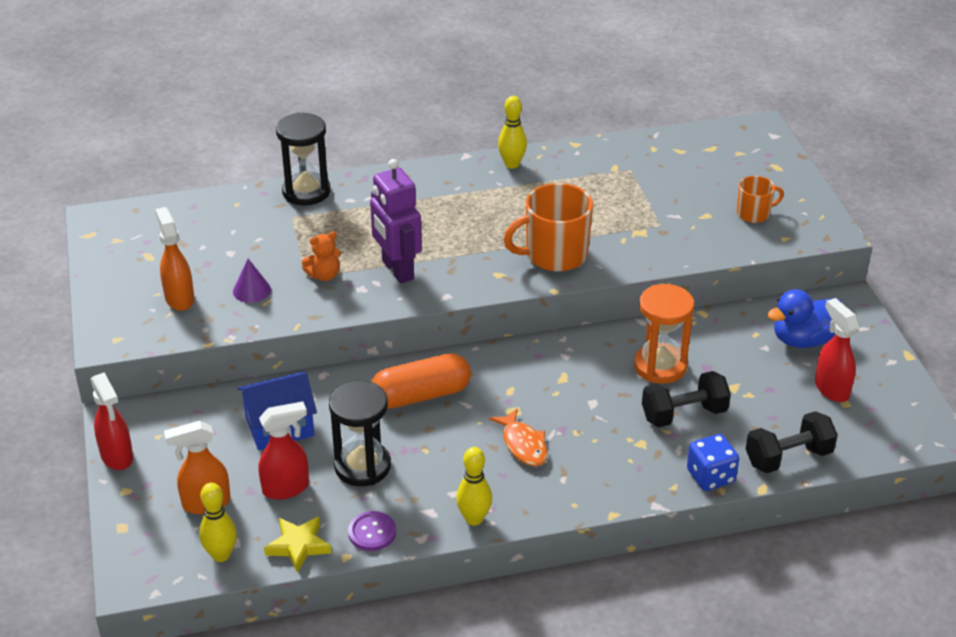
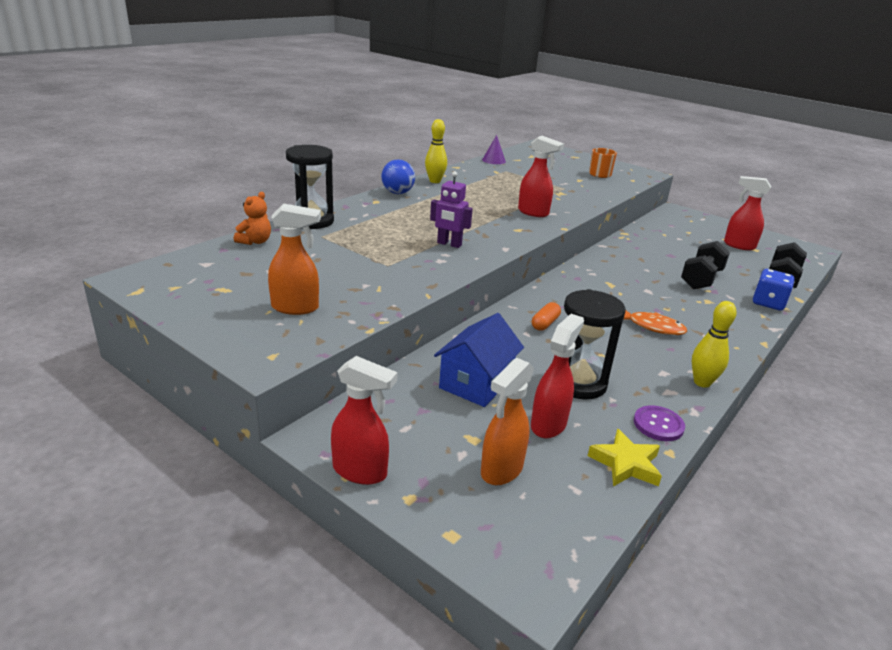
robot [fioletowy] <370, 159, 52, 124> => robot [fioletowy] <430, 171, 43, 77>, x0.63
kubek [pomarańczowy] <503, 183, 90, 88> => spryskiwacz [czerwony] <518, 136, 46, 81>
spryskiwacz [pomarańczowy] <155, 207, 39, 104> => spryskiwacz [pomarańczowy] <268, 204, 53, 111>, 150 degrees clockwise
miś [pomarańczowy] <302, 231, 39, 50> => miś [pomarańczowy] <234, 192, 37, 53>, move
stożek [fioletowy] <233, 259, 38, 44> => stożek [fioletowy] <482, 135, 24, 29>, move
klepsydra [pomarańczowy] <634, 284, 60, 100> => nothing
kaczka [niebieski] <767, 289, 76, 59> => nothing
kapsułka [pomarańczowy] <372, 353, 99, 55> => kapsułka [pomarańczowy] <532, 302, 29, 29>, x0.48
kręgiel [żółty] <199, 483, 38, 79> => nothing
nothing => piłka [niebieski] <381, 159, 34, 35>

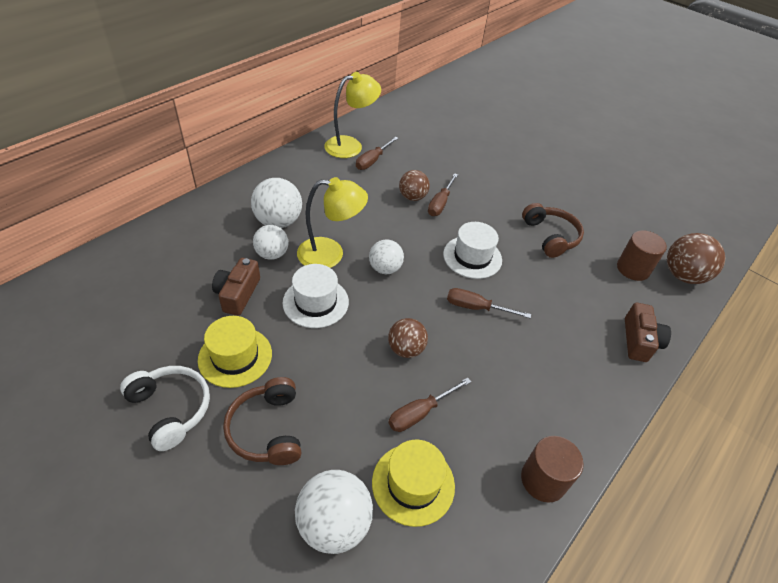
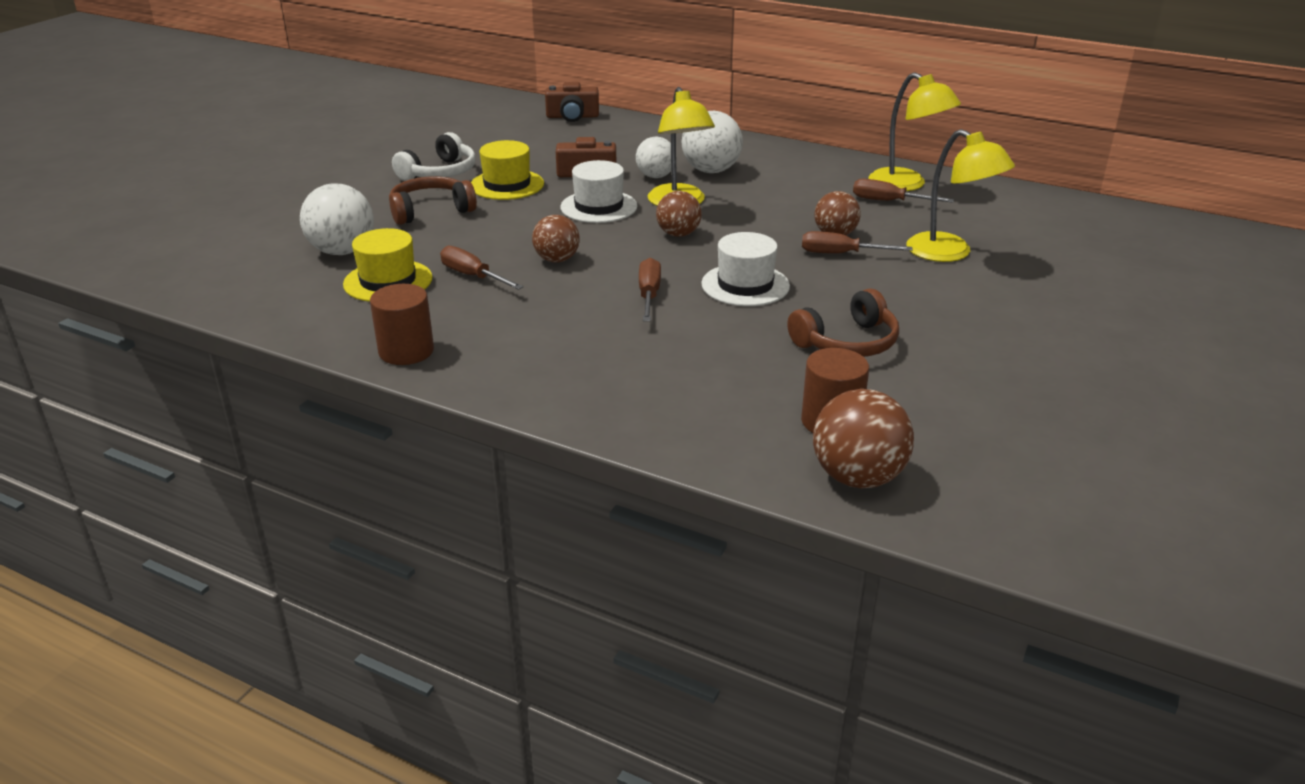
piłka [biały] <369, 239, 35, 35> => piłka [brązowy] <656, 191, 46, 46>
aparat fotograficzny [brązowy] <625, 303, 46, 59> => aparat fotograficzny [brązowy] <545, 82, 54, 40>, move
nothing => lampka [żółty] <906, 129, 109, 133>

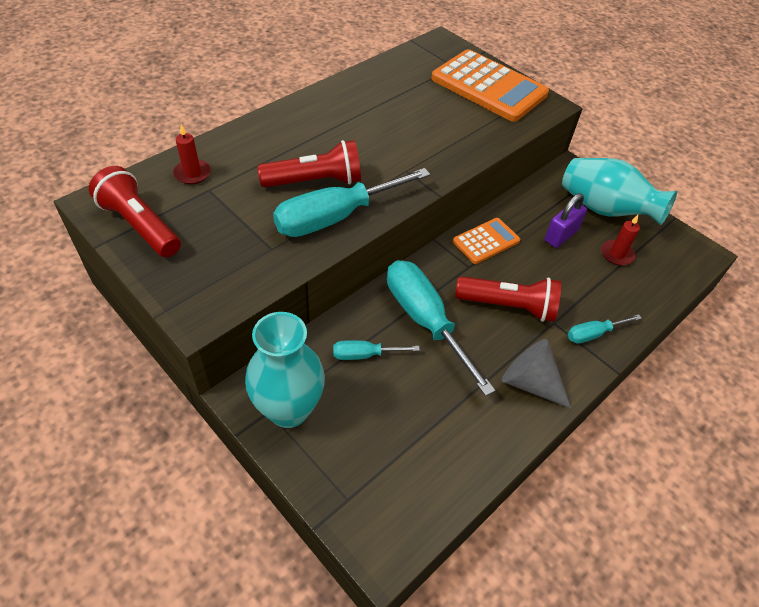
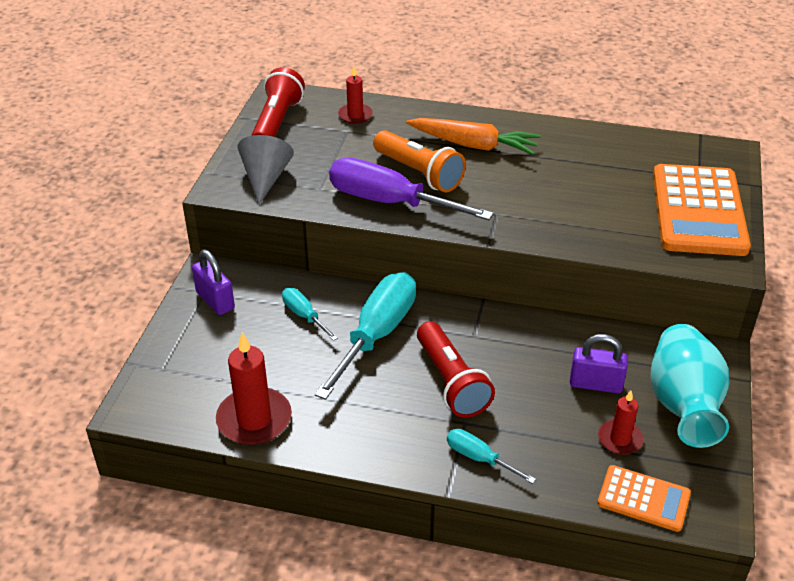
latarka [czerwony] <257, 140, 104, 47> => latarka [pomarańczowy] <373, 130, 93, 62>
śrubokręt [turkusowy] <273, 168, 158, 69> => śrubokręt [fioletowy] <329, 158, 165, 62>
kalkulator [pomarańczowy] <453, 218, 67, 46> => kalkulator [pomarańczowy] <597, 465, 94, 67>, move
wazon [turkusowy] <245, 312, 80, 116> => kłódka [fioletowy] <192, 249, 43, 66>
stożek [szary] <502, 339, 69, 70> => stożek [szary] <237, 135, 57, 69>, move
nothing => marchewka [pomarańczowy] <406, 118, 135, 37>
nothing => świeca [czerwony] <216, 332, 76, 113>

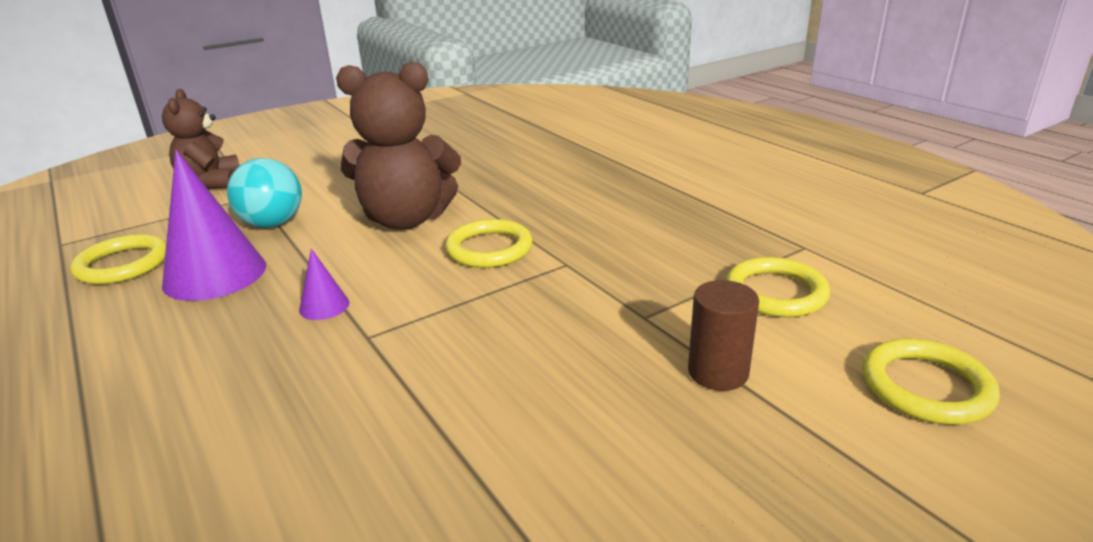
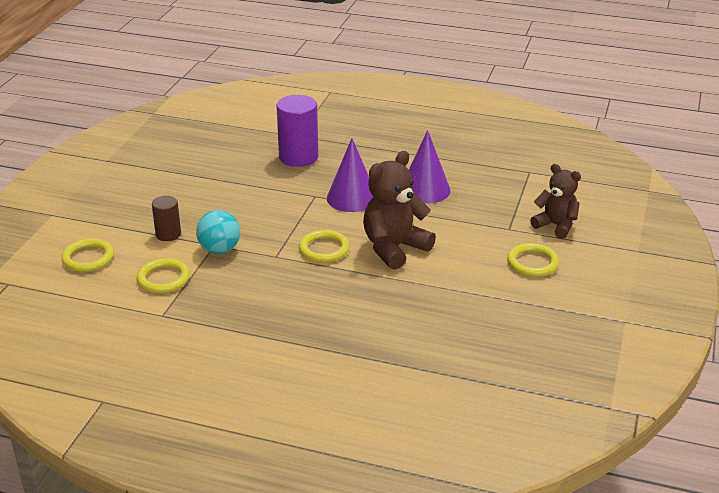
piłka [turkusowy] <227, 158, 75, 70> => piłka [turkusowy] <196, 210, 44, 44>, move
pierścień [żółty] <70, 234, 96, 50> => pierścień [żółty] <507, 243, 52, 34>, move
stożek [fioletowy] <299, 249, 50, 71> => stożek [fioletowy] <327, 138, 46, 74>, x2.18
nothing => walec [fioletowy] <276, 95, 42, 72>

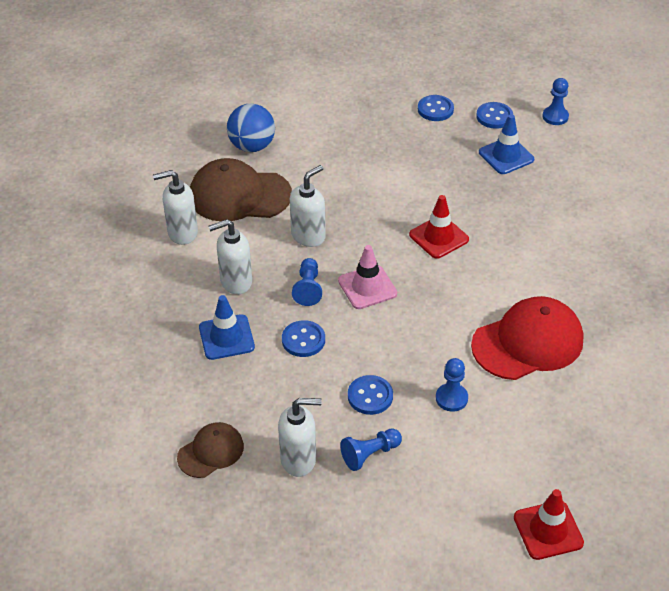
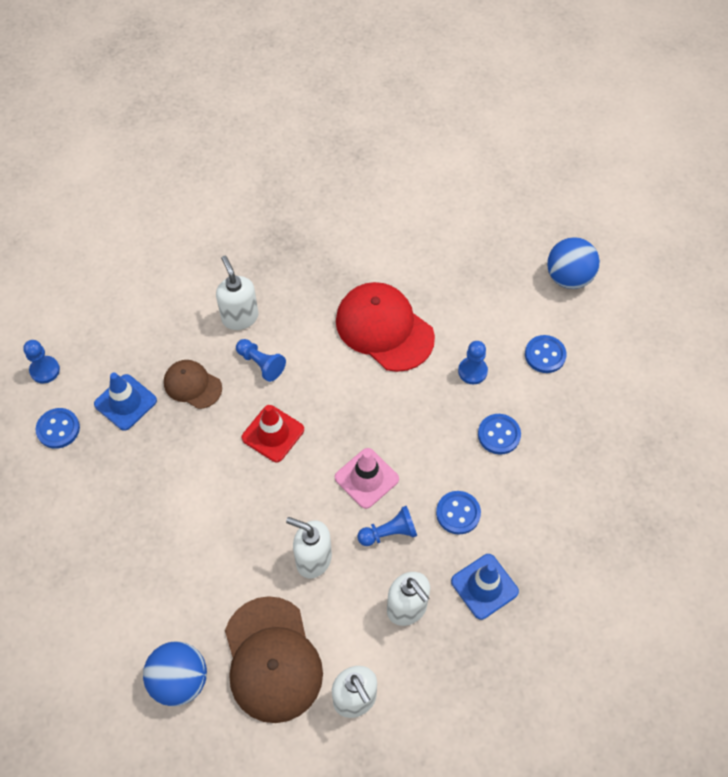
guzik [niebieski] <418, 95, 36, 26> => guzik [niebieski] <525, 335, 42, 38>, move
dozownik mydła [biały] <278, 398, 44, 79> => dozownik mydła [biały] <216, 256, 42, 74>, move
czapka [brązowy] <177, 422, 67, 56> => czapka [brązowy] <164, 360, 58, 49>, move
pionek [niebieski] <340, 429, 62, 42> => pionek [niebieski] <236, 339, 50, 43>, move
pachołek [czerwony] <514, 489, 70, 71> => piłka [niebieski] <547, 237, 53, 52>

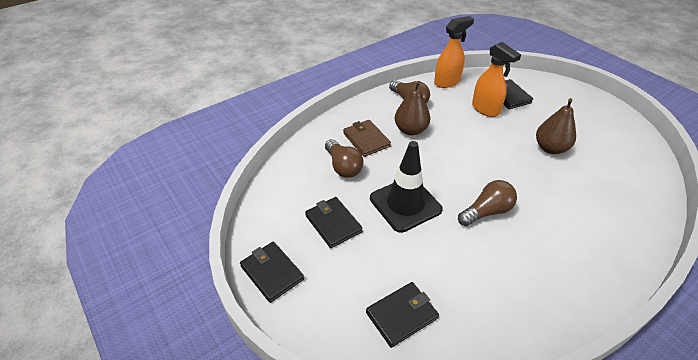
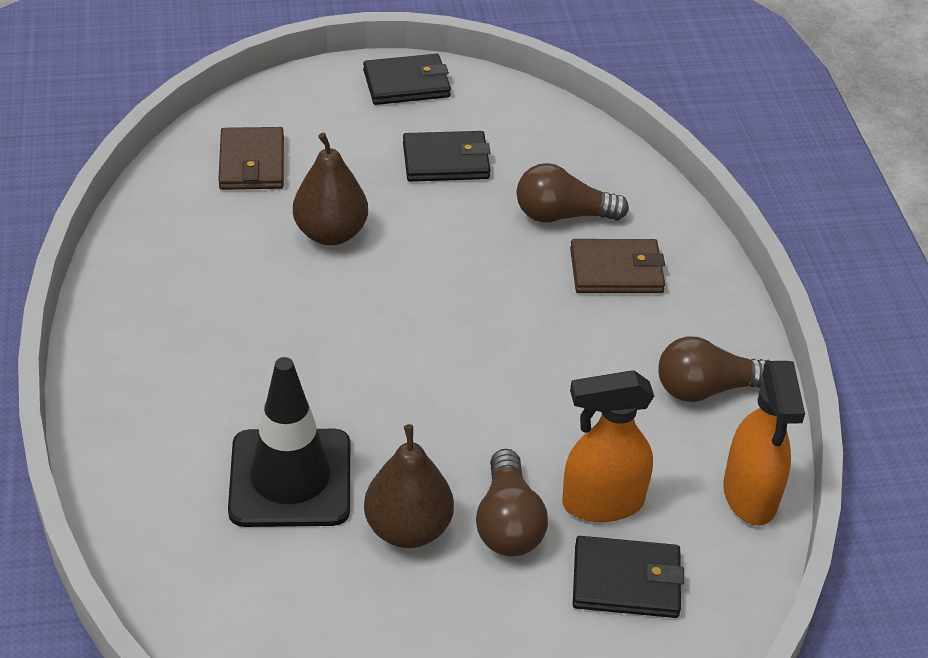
gruszka [brązowy] <395, 81, 35, 55> => gruszka [brązowy] <293, 133, 75, 112>, move
pachołek [czarny] <370, 141, 73, 92> => pachołek [czarny] <228, 357, 122, 170>, move
żarówka [brązowy] <458, 180, 59, 46> => żarówka [brązowy] <476, 449, 72, 108>, move
portfel [czarny] <366, 282, 73, 66> => portfel [brązowy] <218, 127, 66, 63>

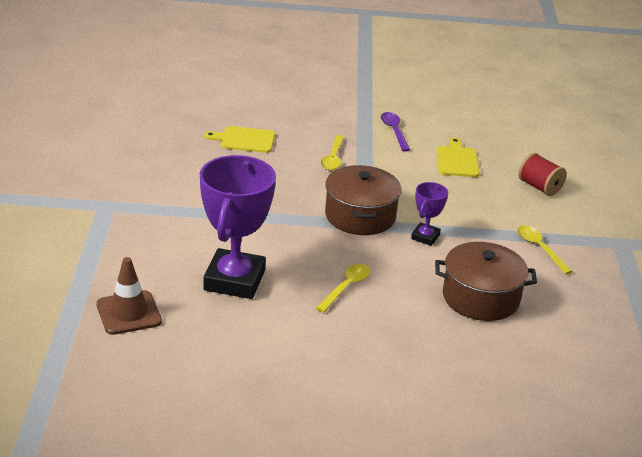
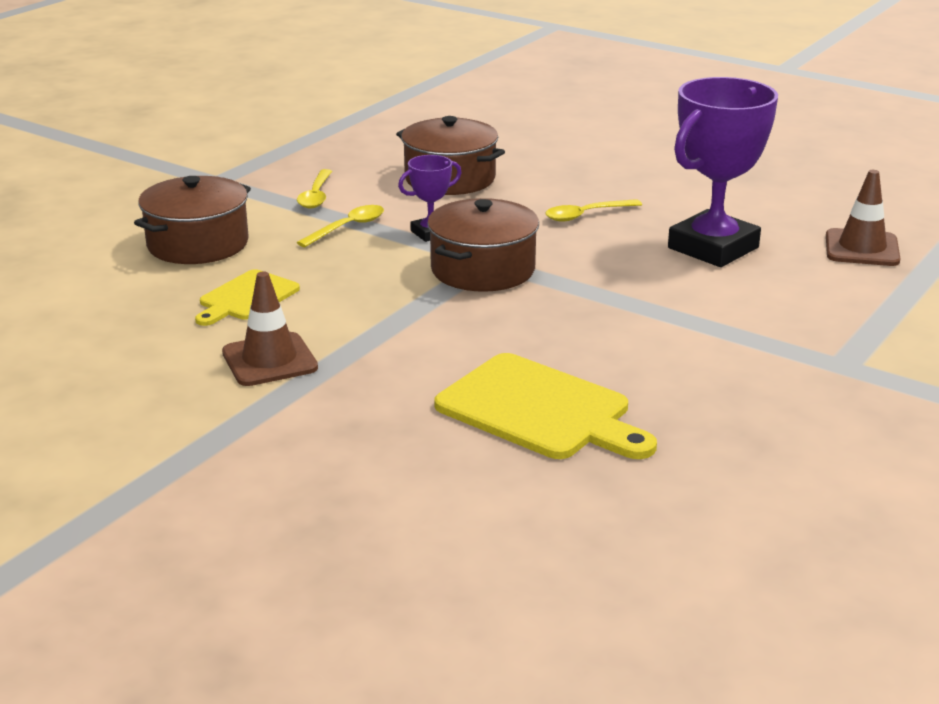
łyżka [fioletowy] <381, 112, 29, 40> => pachołek [brązowy] <222, 272, 96, 114>
deska do krojenia [żółty] <204, 126, 71, 27> => deska do krojenia [żółty] <434, 353, 223, 106>, x1.67
łyżka [żółty] <321, 135, 24, 36> => łyżka [żółty] <297, 205, 87, 42>, move
szpulka [czerwony] <518, 153, 49, 43> => garnek [brązowy] <134, 176, 117, 88>

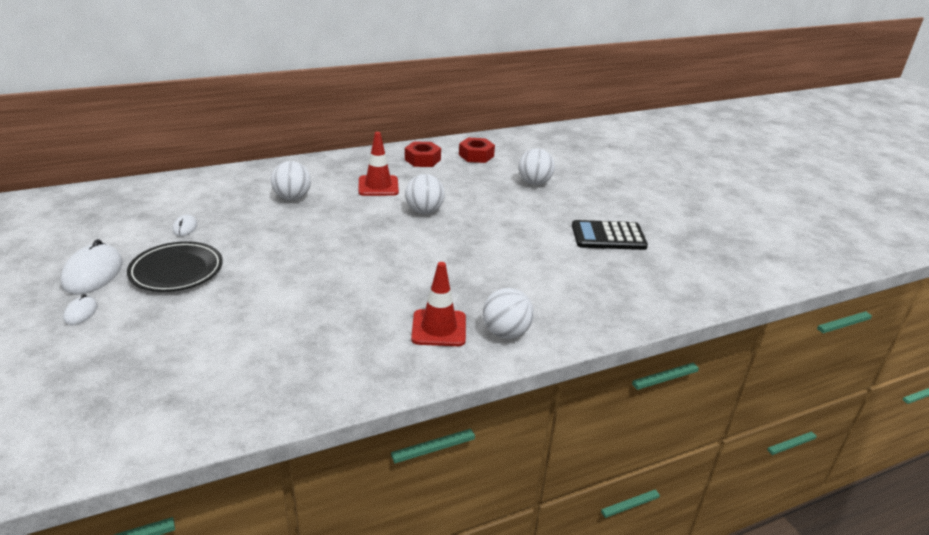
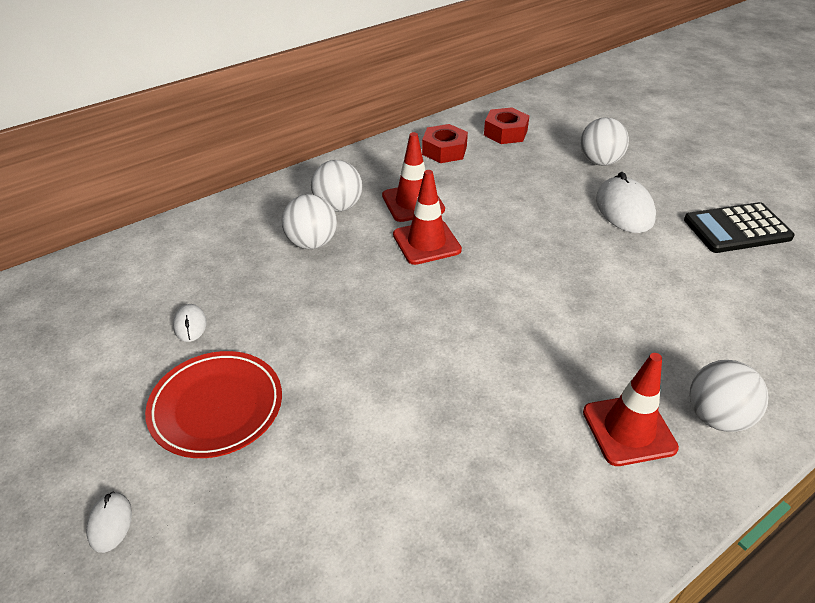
piłka [biały] <405, 174, 40, 40> => piłka [biały] <311, 160, 51, 52>, move
myszka [biały] <61, 239, 62, 56> => myszka [biały] <596, 172, 60, 61>, move
talerz [czarny] <127, 241, 96, 51> => talerz [czerwony] <145, 351, 137, 107>
nothing => pachołek [czerwony] <393, 170, 69, 95>

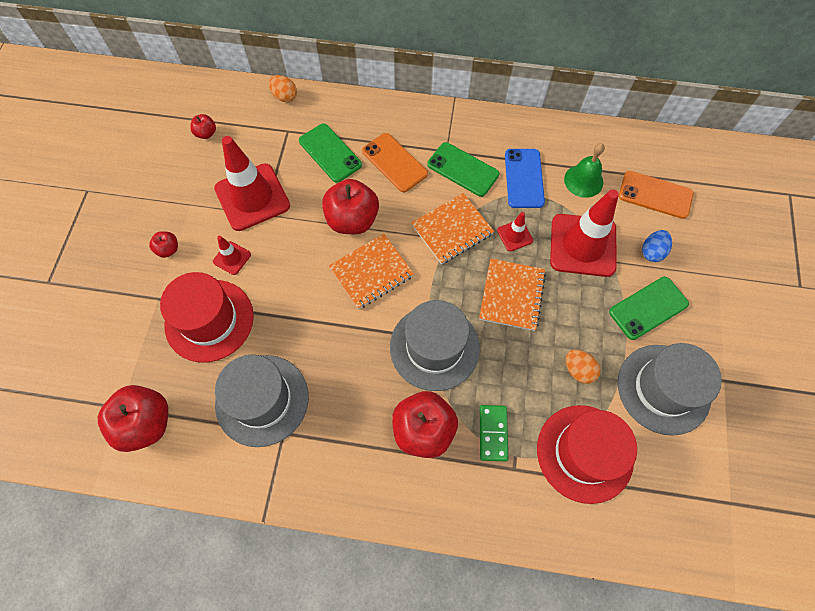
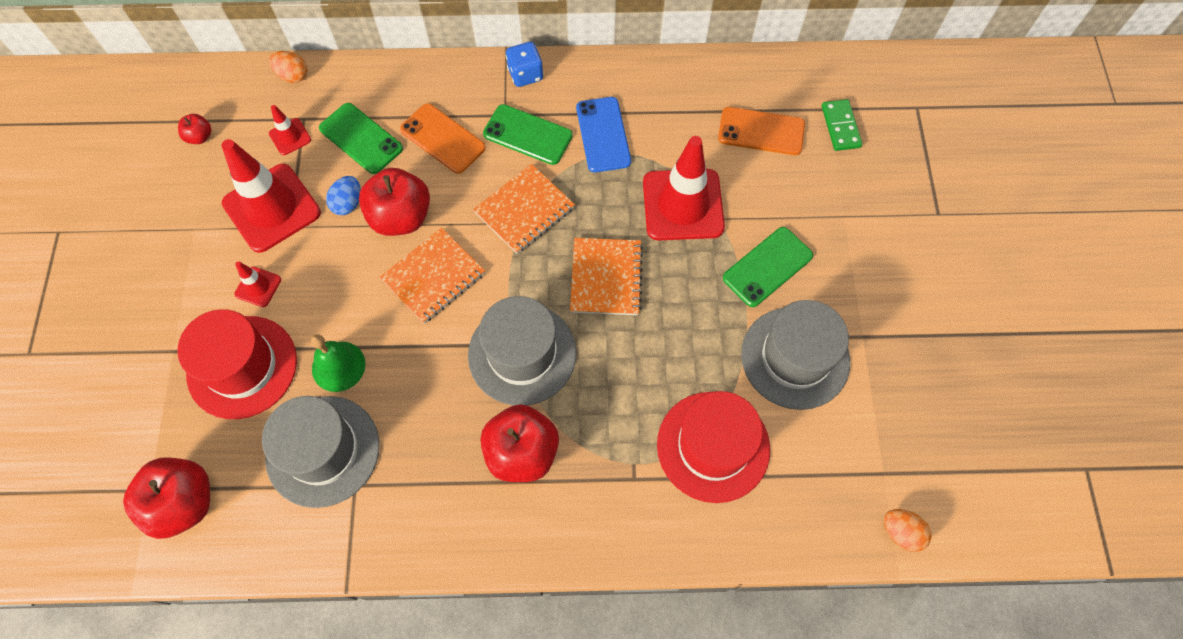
dzwonek [zielony] <564, 143, 41, 55> => dzwonek [zielony] <311, 335, 54, 57>, move
pachołek [czerwony] <497, 212, 36, 39> => pachołek [czerwony] <269, 105, 42, 50>, move
jajko [niebieski] <642, 230, 30, 32> => jajko [niebieski] <326, 176, 35, 39>, move
jabłko [czerwony] <149, 231, 29, 27> => nothing
jajko [pomarańczowy] <566, 350, 34, 34> => jajko [pomarańczowy] <884, 509, 48, 43>, move
kostka domina [zielony] <480, 405, 28, 56> => kostka domina [zielony] <822, 99, 40, 52>, move
nothing => kostka do gry [niebieski] <506, 42, 37, 45>

